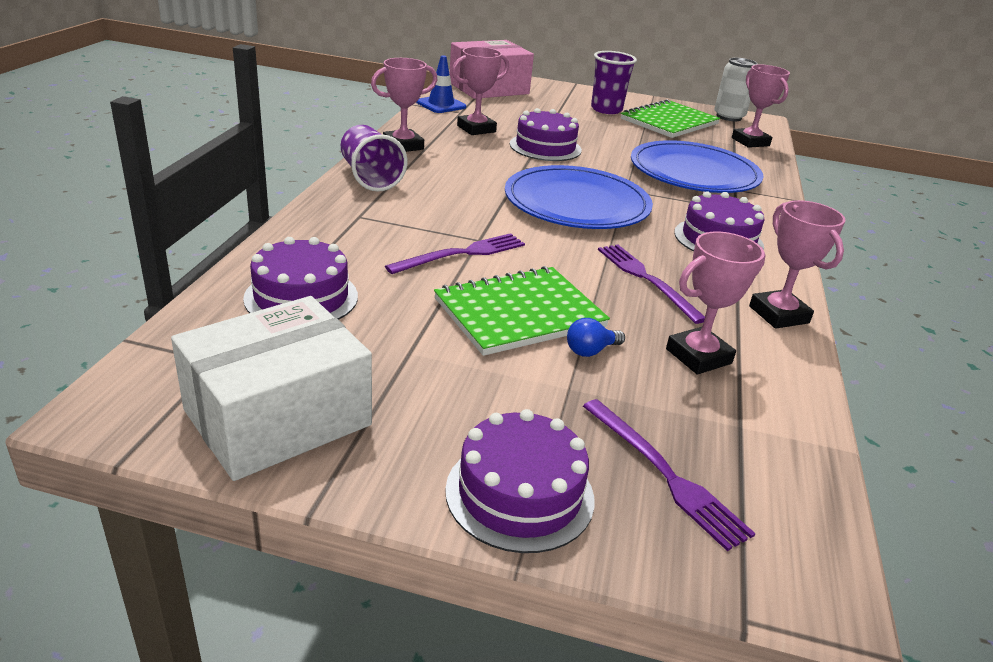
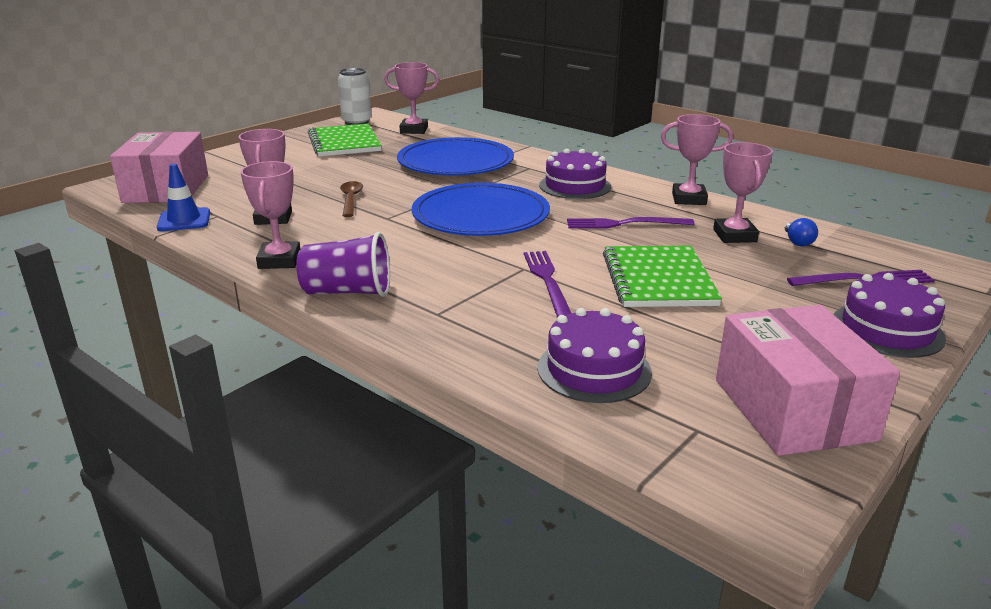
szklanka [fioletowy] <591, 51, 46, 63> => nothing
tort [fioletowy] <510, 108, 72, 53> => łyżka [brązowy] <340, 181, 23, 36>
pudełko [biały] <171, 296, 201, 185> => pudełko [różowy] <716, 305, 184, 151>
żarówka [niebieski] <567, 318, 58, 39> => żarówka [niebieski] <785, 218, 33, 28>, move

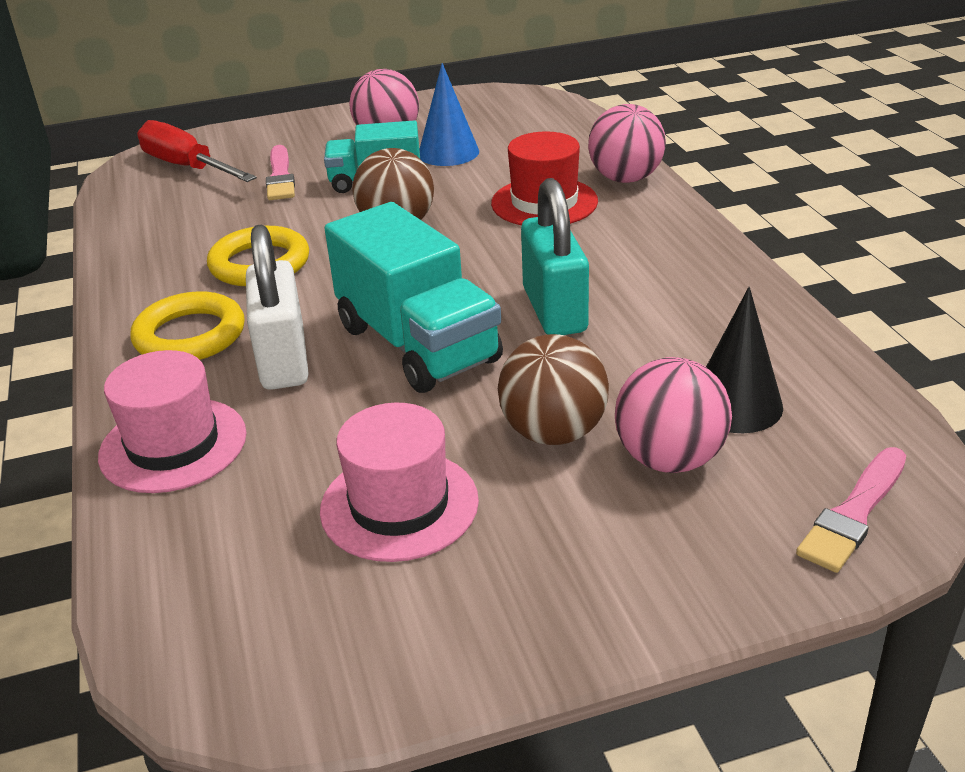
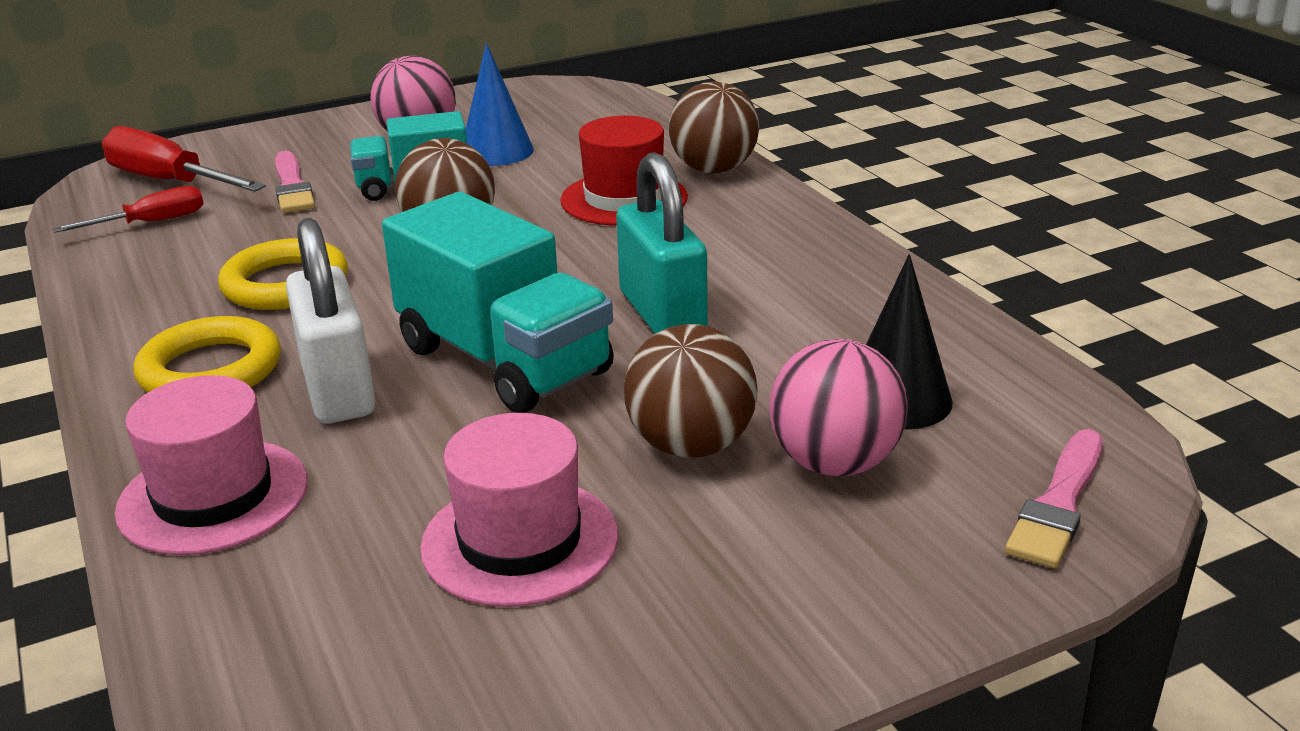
piłka [różowy] <588, 104, 78, 79> => piłka [brązowy] <669, 82, 90, 92>
nothing => śrubokręt [czerwony] <53, 186, 151, 47>

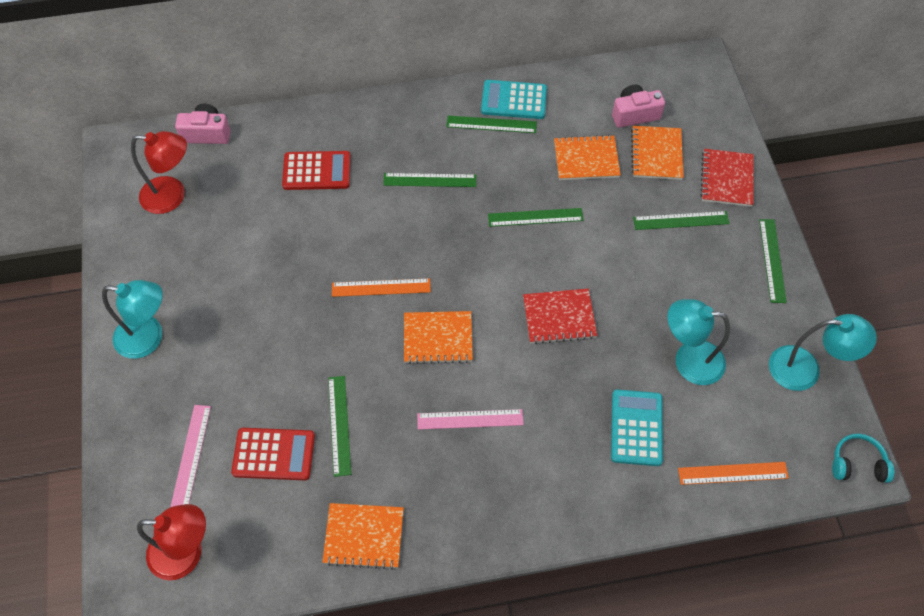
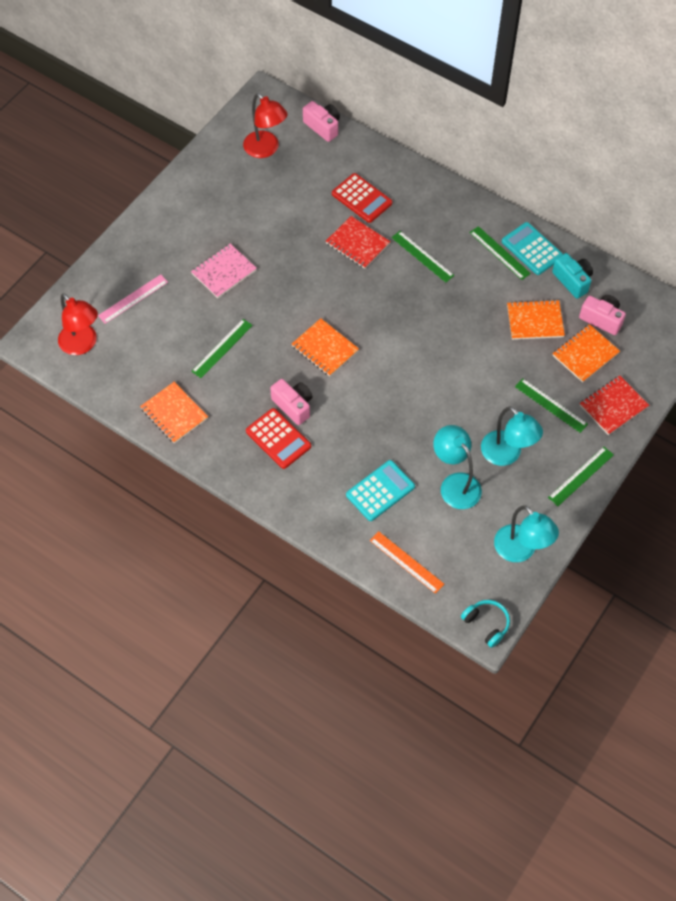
zeszyt [pomarańczowy] <554, 135, 67, 45> => zeszyt [pomarańczowy] <507, 299, 58, 41>, 45 degrees counterclockwise
linijka [zielony] <488, 208, 96, 19> => nothing
linijka [pomarańczowy] <332, 278, 99, 19> => nothing
lampka [turkusowy] <102, 280, 61, 79> => lampka [turkusowy] <481, 406, 62, 60>, move
zeszyt [czerwony] <523, 288, 74, 56> => zeszyt [czerwony] <326, 216, 64, 53>, move
linijka [różowy] <417, 409, 107, 21> => aparat fotograficzny [różowy] <270, 379, 42, 46>
kalkulator [czerwony] <231, 428, 84, 52> => kalkulator [czerwony] <246, 408, 65, 61>, move
nothing => zeszyt [różowy] <191, 244, 66, 54>
nothing => aparat fotograficzny [turkusowy] <552, 253, 41, 46>

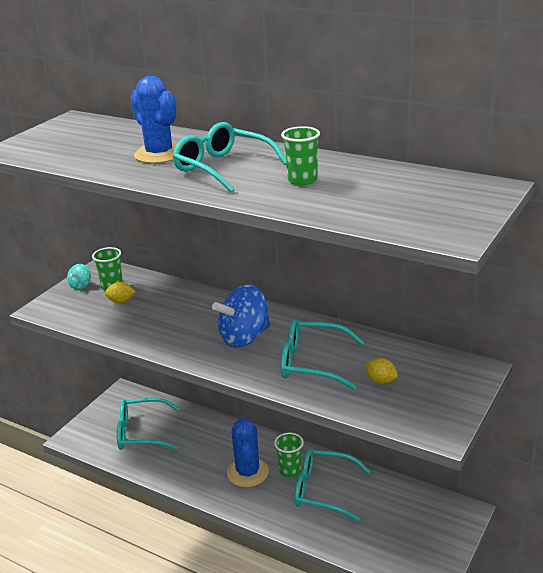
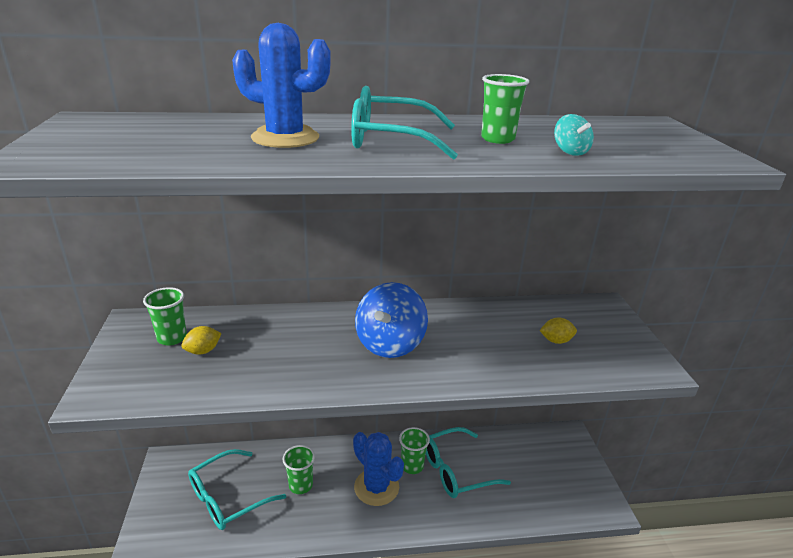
bączek [turkusowy] <67, 264, 24, 26> => bączek [turkusowy] <554, 114, 40, 42>, move
okulary [turkusowy] <281, 319, 83, 71> => nothing
nothing => szklanka [zielony] <283, 445, 32, 49>

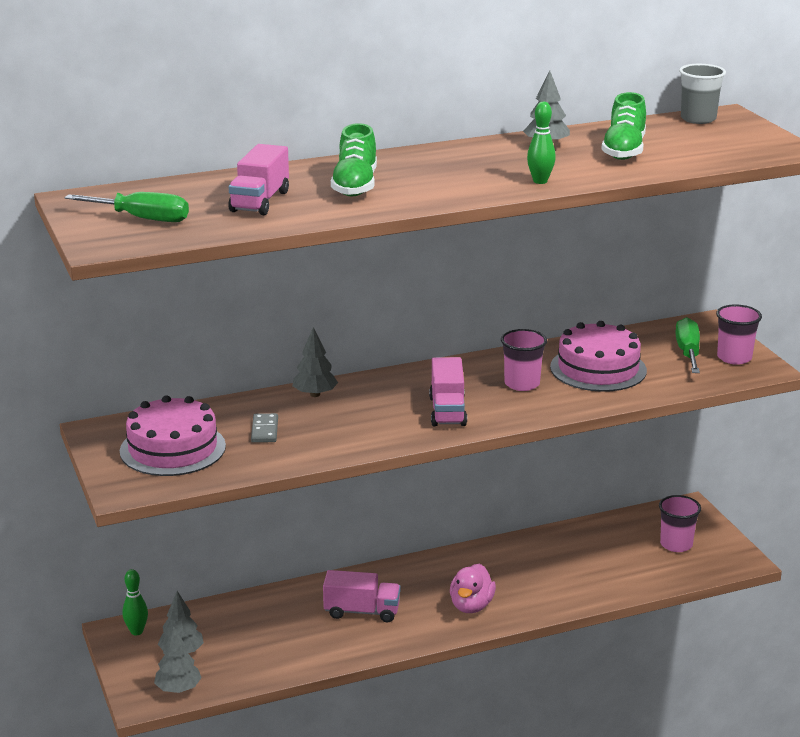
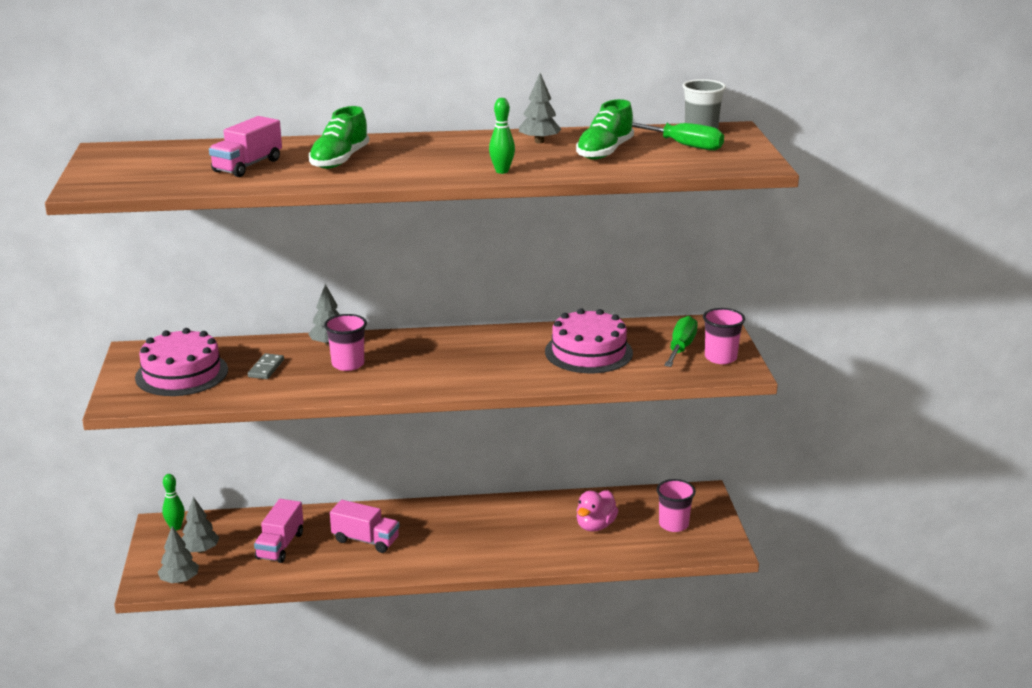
śrubokręt [zielony] <64, 192, 125, 30> => śrubokręt [zielony] <632, 122, 92, 29>, move
szklanka [różowy] <501, 329, 46, 62> => szklanka [różowy] <324, 314, 43, 57>, move
ciężarówka [różowy] <429, 357, 38, 69> => ciężarówka [różowy] <254, 499, 49, 64>, move
kaczka [różowy] <450, 564, 46, 49> => kaczka [różowy] <577, 490, 41, 41>, move

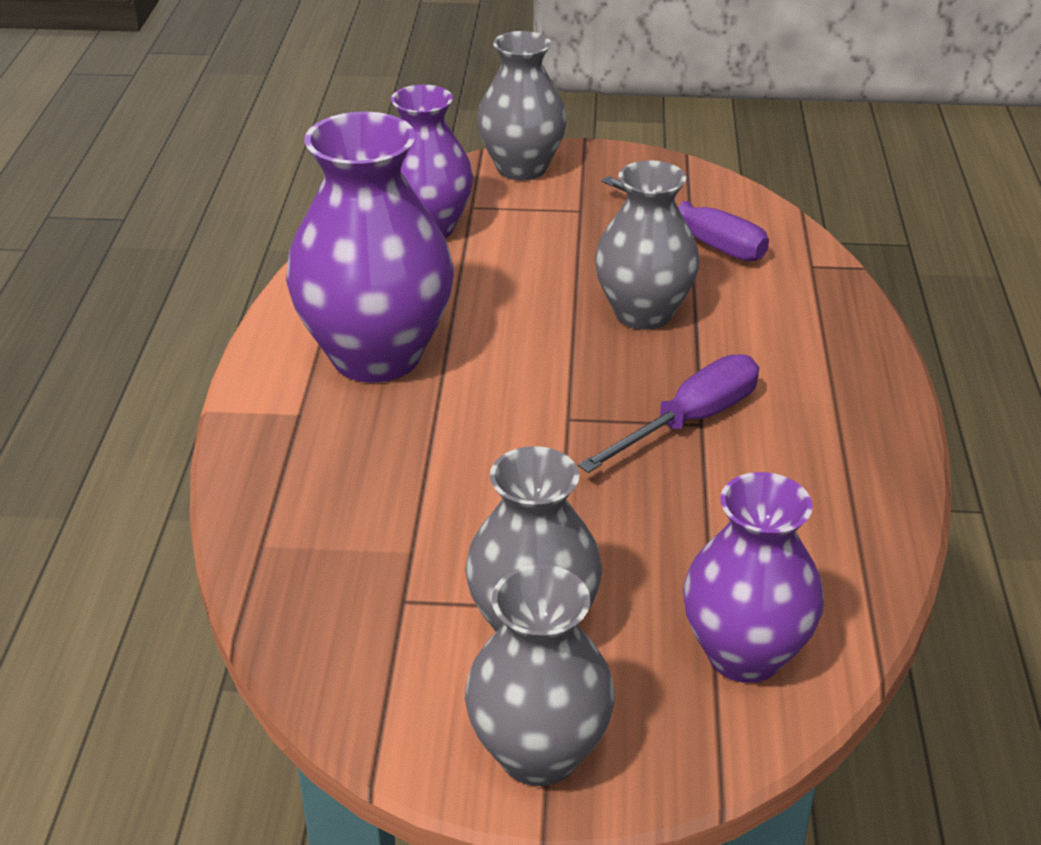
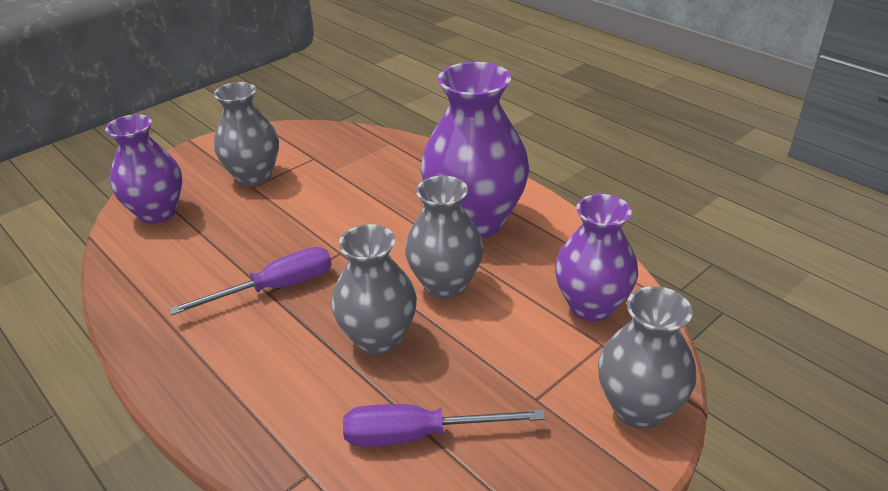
śrubokręt [fioletowy] <578, 354, 181, 119> => śrubokręt [fioletowy] <169, 247, 163, 68>, 120 degrees counterclockwise
wazon [szary] <465, 565, 150, 221> => wazon [szary] <405, 176, 79, 123>, move

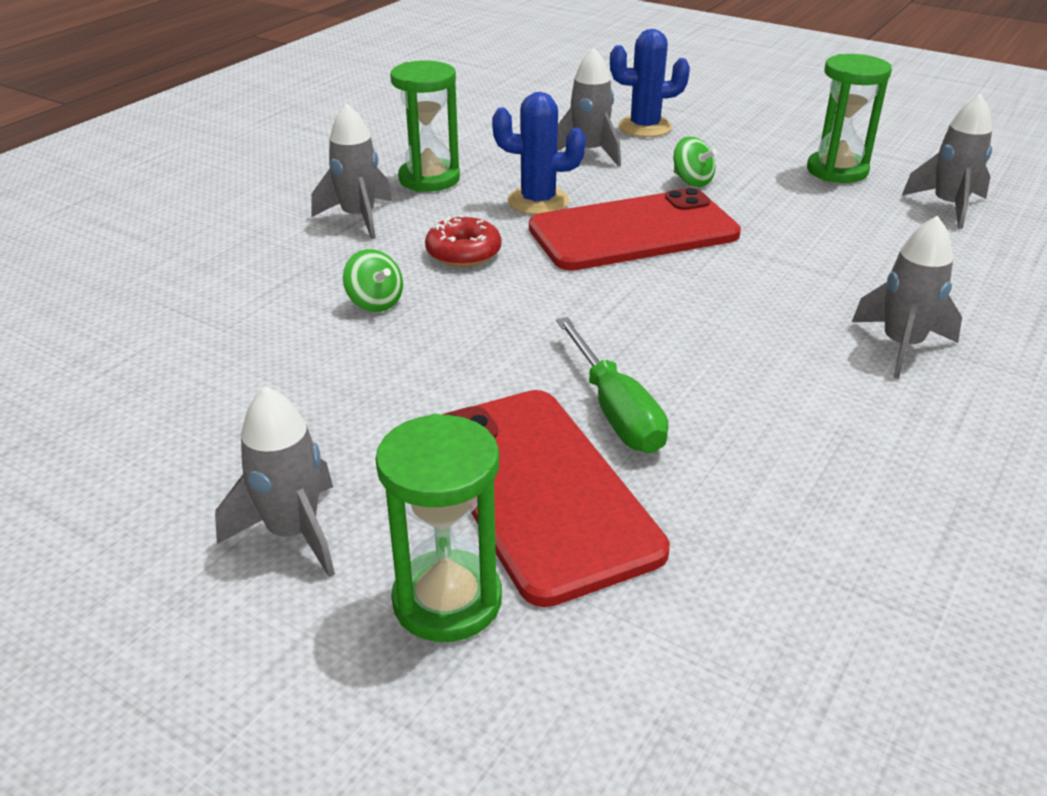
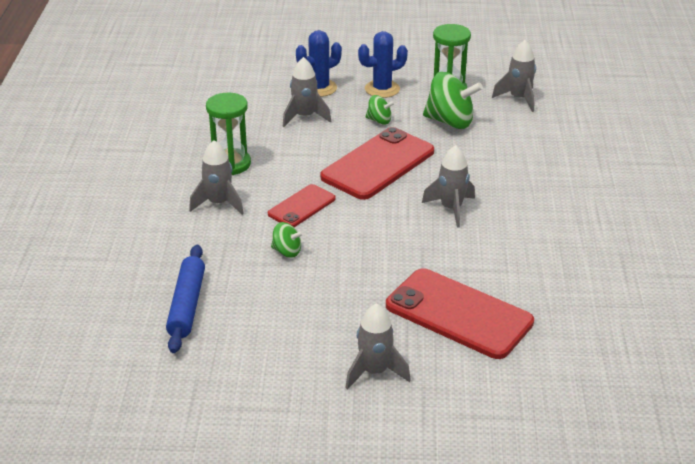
kaktus [niebieski] <492, 92, 94, 123> => kaktus [niebieski] <358, 31, 50, 67>, move
donut [czerwony] <425, 215, 76, 52> => telefon [czerwony] <268, 184, 68, 43>
rakieta [szary] <852, 216, 110, 163> => rakieta [szary] <422, 145, 53, 83>, move
śrubokręt [zielony] <556, 317, 112, 136> => nothing
klepsydra [zielony] <376, 414, 126, 228> => nothing
nothing => bączek [zielony] <423, 72, 60, 57>
nothing => wałek do ciasta [niebieski] <166, 245, 39, 108>

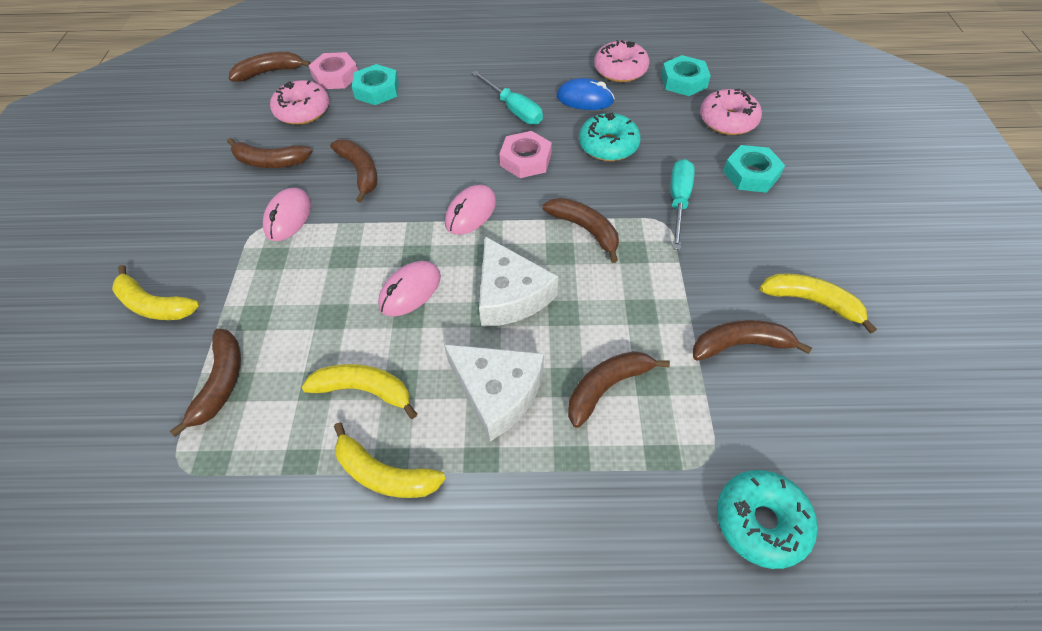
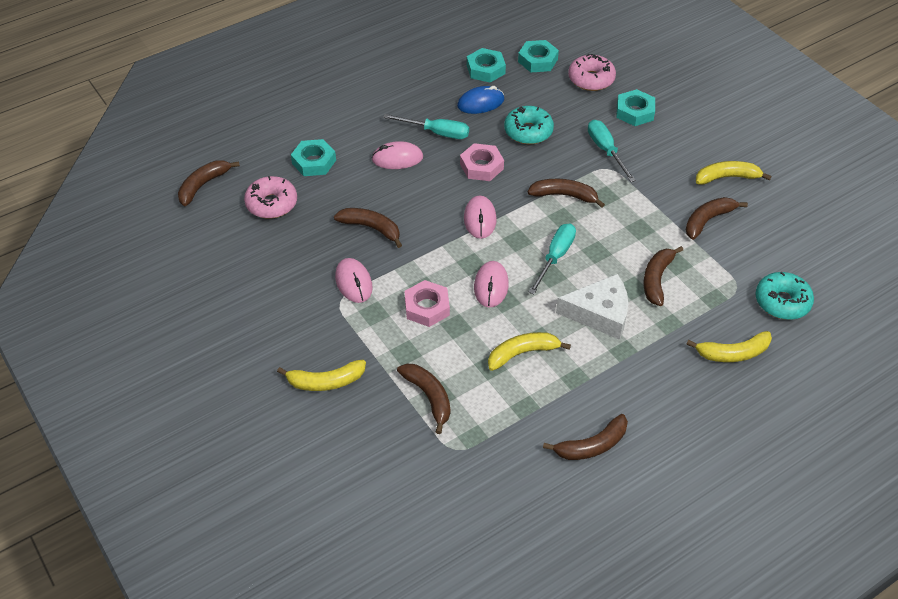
donut [różowy] <594, 40, 55, 42> => nakrętka [turkusowy] <467, 48, 39, 35>
nakrętka [różowy] <308, 52, 50, 37> => nakrętka [różowy] <405, 280, 45, 47>, move
banan [brązowy] <227, 138, 86, 30> => banan [brązowy] <543, 414, 85, 46>, move
ser [biały] <479, 236, 79, 91> => śrubokręt [turkusowy] <529, 223, 47, 71>
banan [żółty] <334, 422, 112, 76> => banan [żółty] <687, 331, 85, 31>, move
nothing => myszka [różowy] <371, 141, 52, 28>

